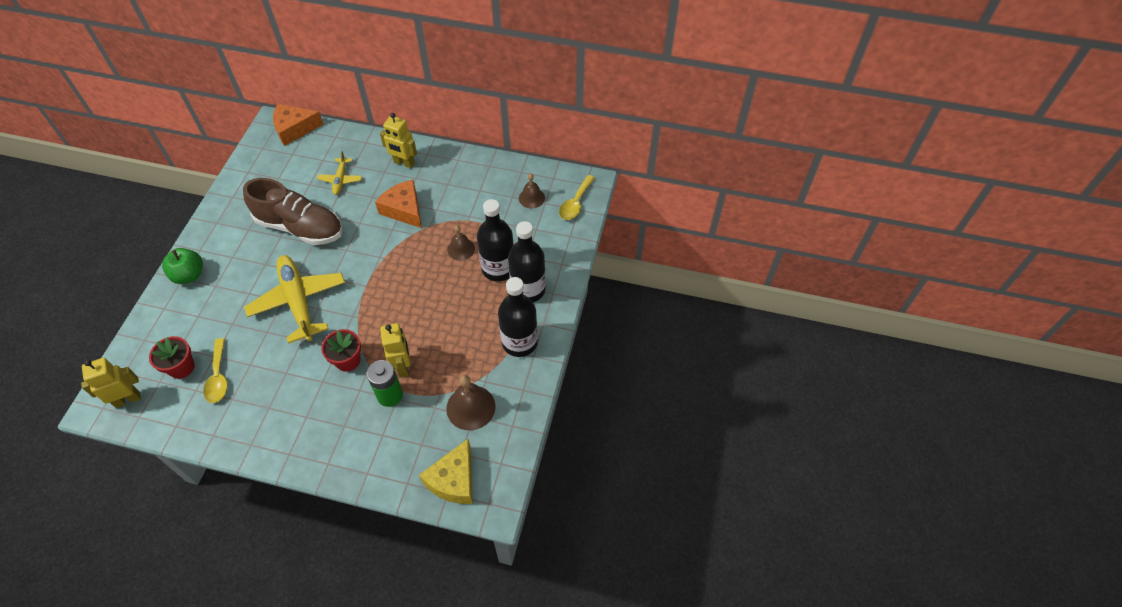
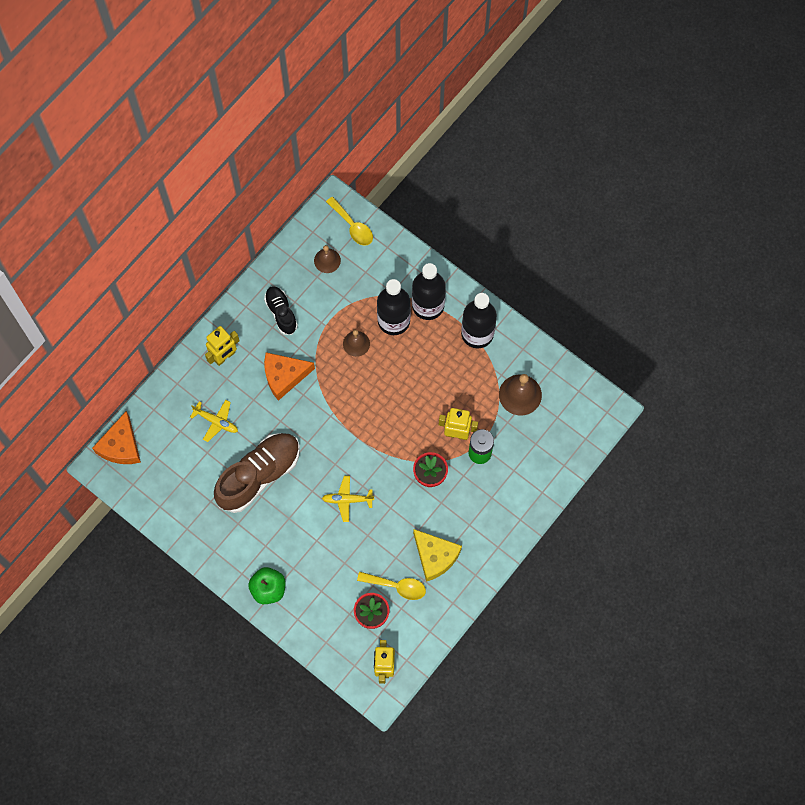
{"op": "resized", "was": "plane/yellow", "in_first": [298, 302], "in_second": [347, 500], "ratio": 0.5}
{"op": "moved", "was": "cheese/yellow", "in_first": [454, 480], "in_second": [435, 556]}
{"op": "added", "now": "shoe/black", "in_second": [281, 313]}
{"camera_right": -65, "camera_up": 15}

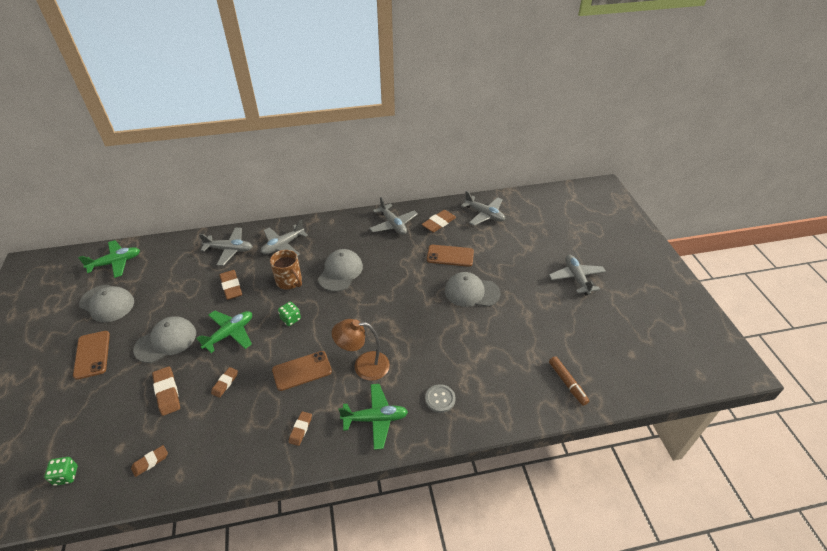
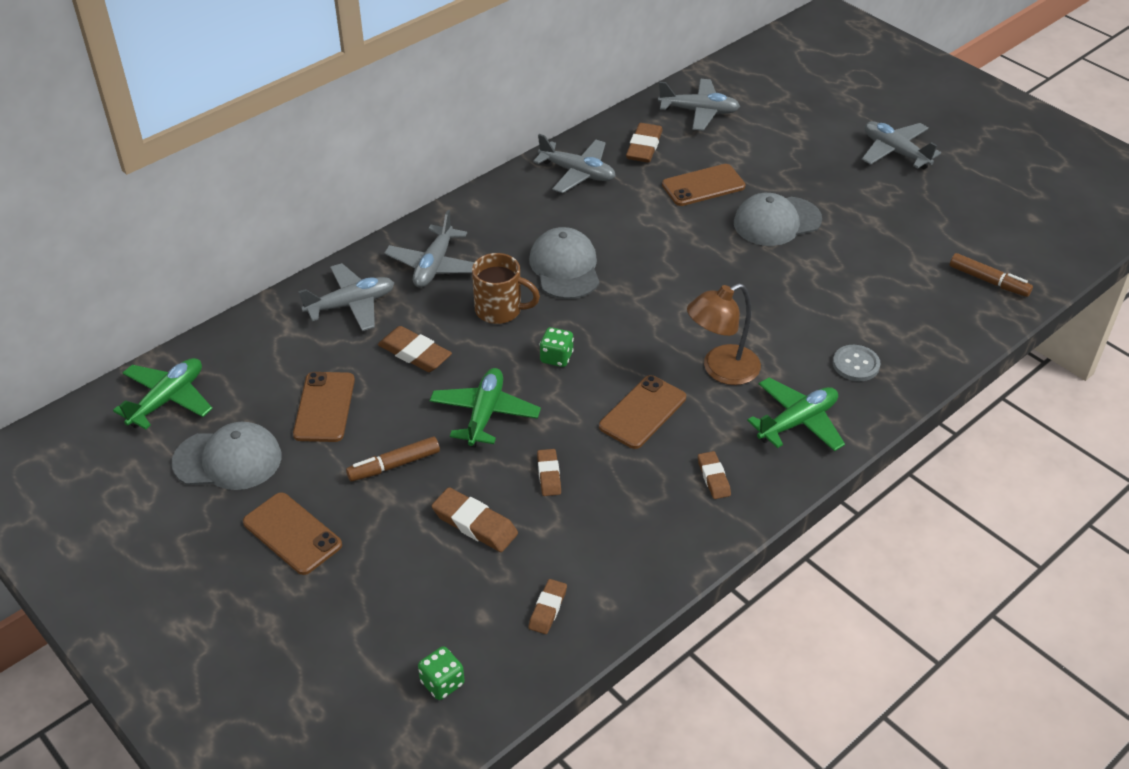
{"op": "replaced", "was": "cap/grey", "now": "marker/brown", "in_first": [166, 341], "in_second": [394, 465]}
{"op": "added", "now": "phone/brown", "in_second": [324, 407]}
{"camera_right": -30, "camera_up": 0}

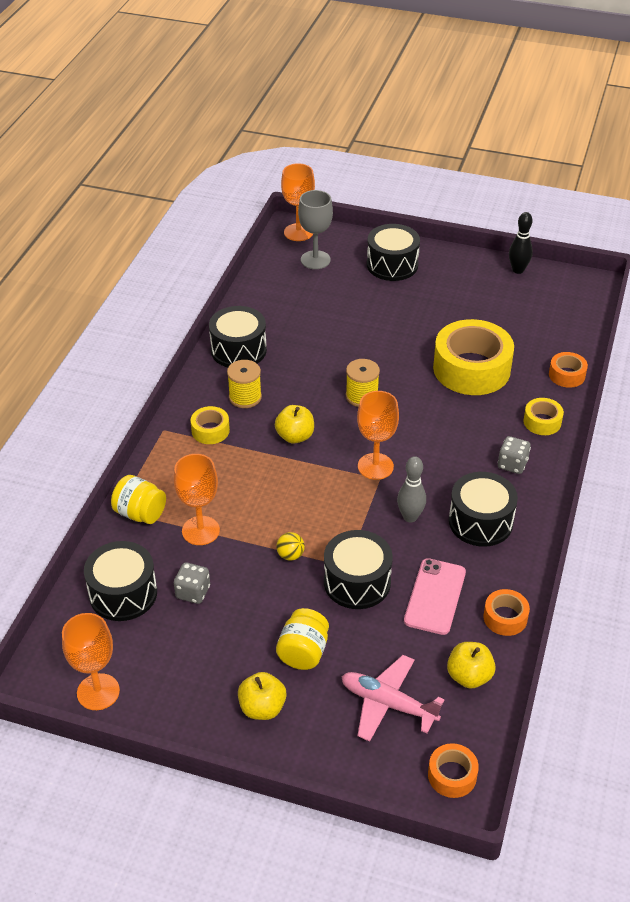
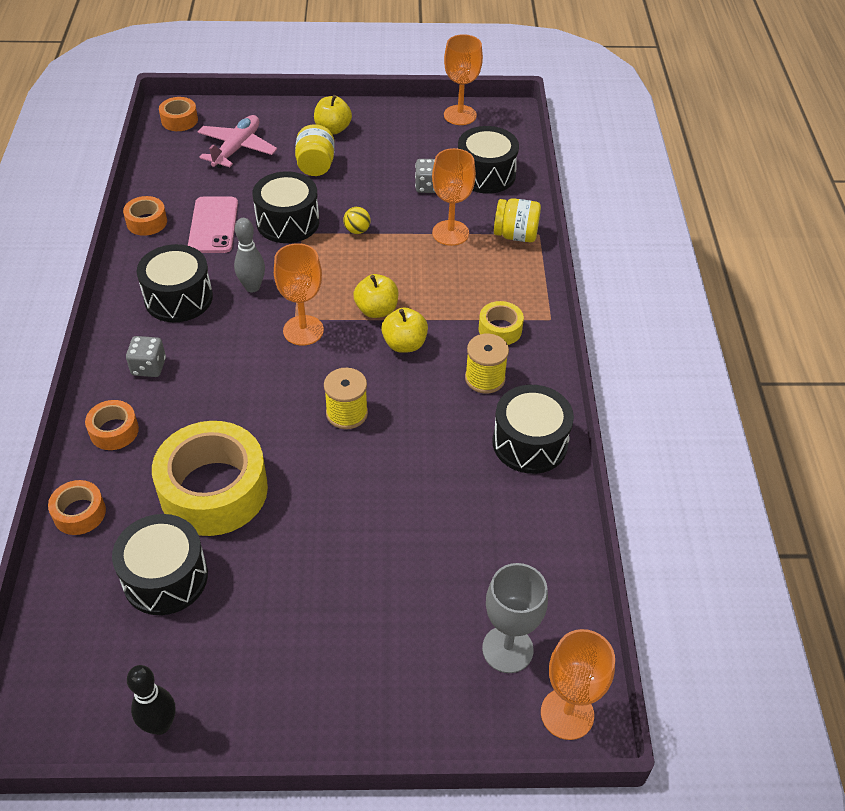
{"op": "turned", "was": "plane/pink", "in_first": [388, 704], "in_second": [237, 148], "clockwise": -75}
{"op": "moved", "was": "drum/black", "in_first": [392, 265], "in_second": [165, 577]}
{"op": "moved", "was": "apple/yellow", "in_first": [469, 676], "in_second": [376, 310]}
{"op": "recoloured", "was": "tape/yellow", "now": "tape/orange", "in_first": [542, 422], "in_second": [114, 431]}
{"camera_right": 160, "camera_up": 5}

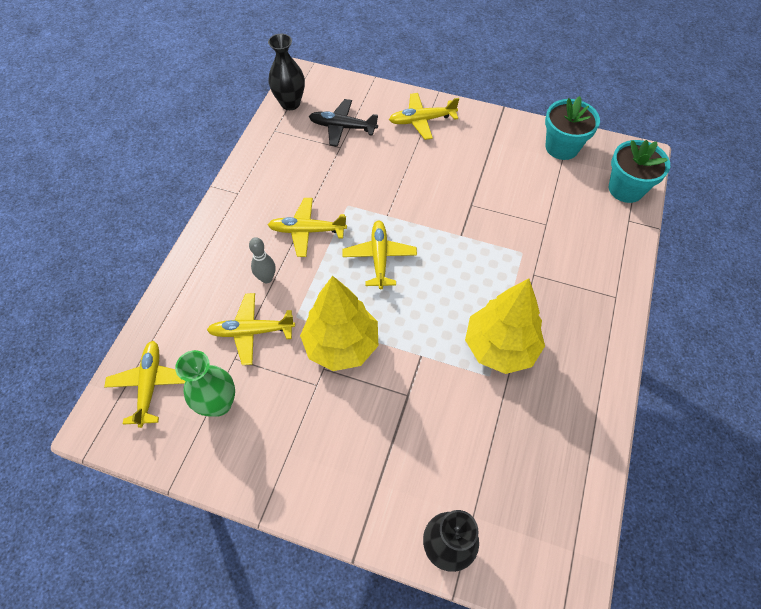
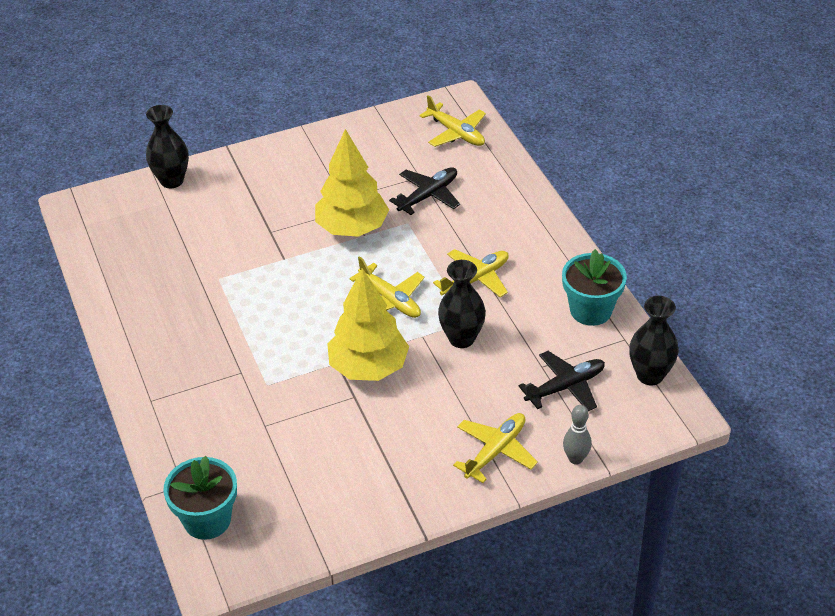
{"op": "removed", "was": "vase/green", "in_first": [218, 404]}
{"op": "recoloured", "was": "plane/yellow", "now": "plane/black", "in_first": [251, 331], "in_second": [428, 195]}
{"op": "moved", "was": "bowling pin/grey", "in_first": [266, 278], "in_second": [575, 459]}
{"op": "moved", "was": "tree/yellow", "in_first": [500, 347], "in_second": [368, 367]}
{"op": "moved", "was": "flower pot/turquoise", "in_first": [562, 147], "in_second": [590, 310]}
{"op": "added", "now": "vase/black", "in_second": [461, 338]}
{"camera_right": 140, "camera_up": -15}

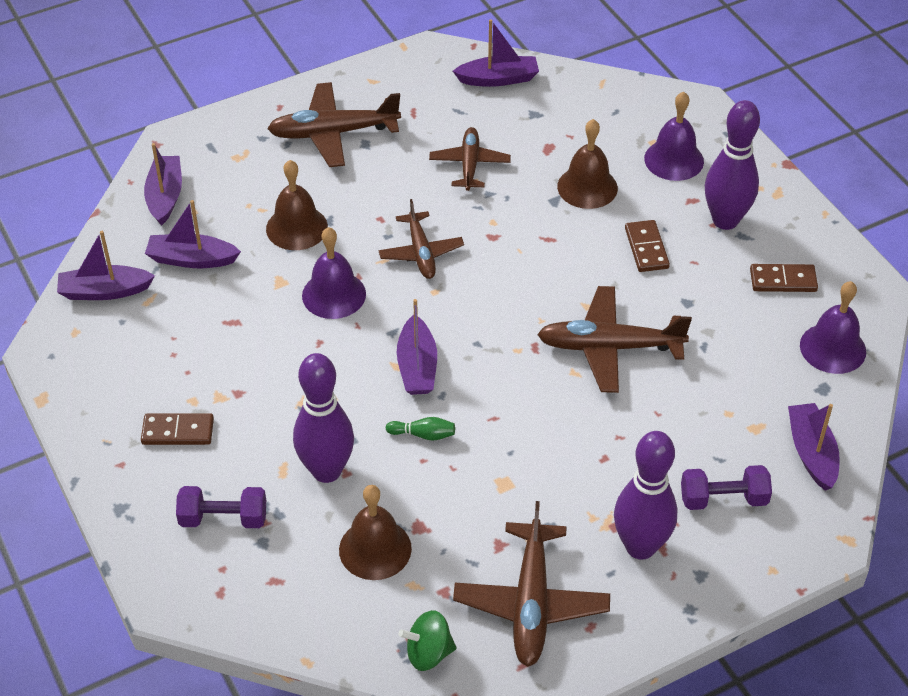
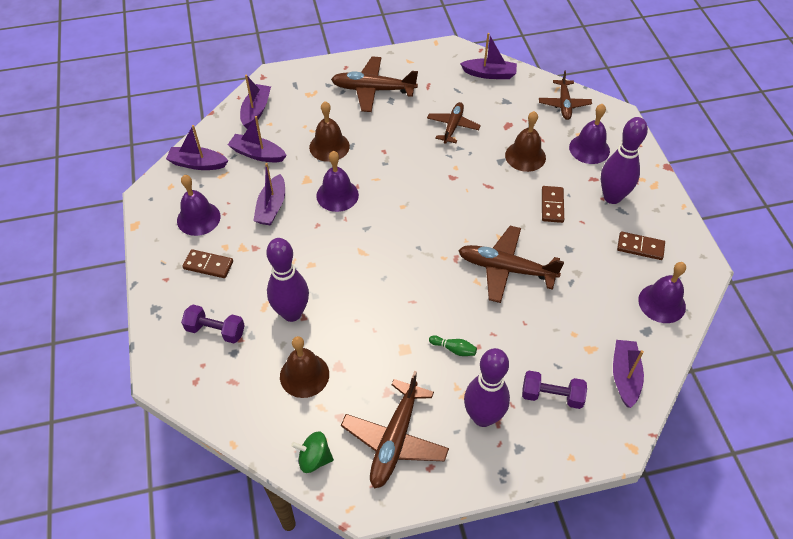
{"op": "moved", "was": "plane/brown", "in_first": [421, 253], "in_second": [564, 104]}
{"op": "moved", "was": "bowling pin/green", "in_first": [423, 434], "in_second": [454, 349]}
{"op": "moved", "was": "boat/purple", "in_first": [417, 366], "in_second": [272, 207]}
{"op": "added", "now": "bell/purple", "in_second": [198, 218]}
{"camera_right": 15, "camera_up": 5}

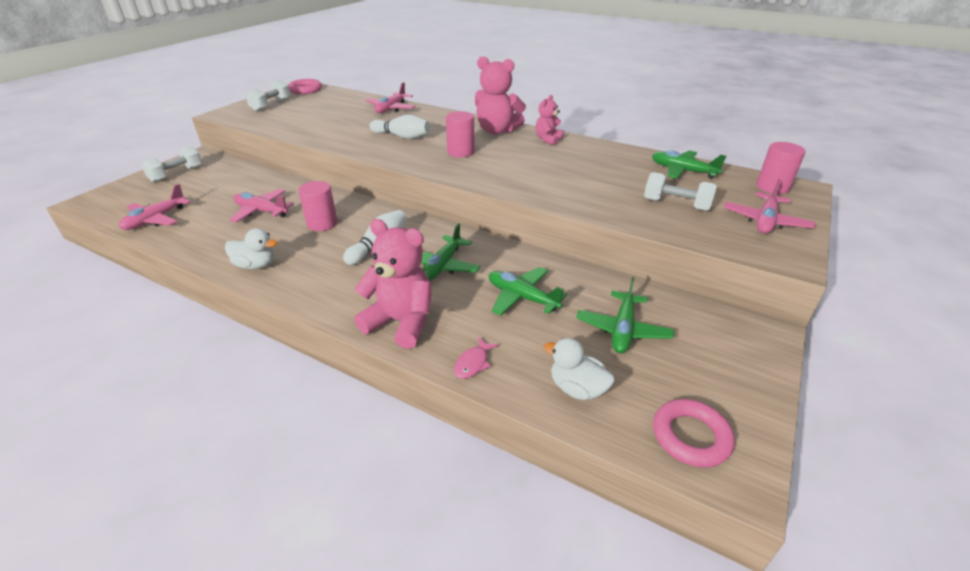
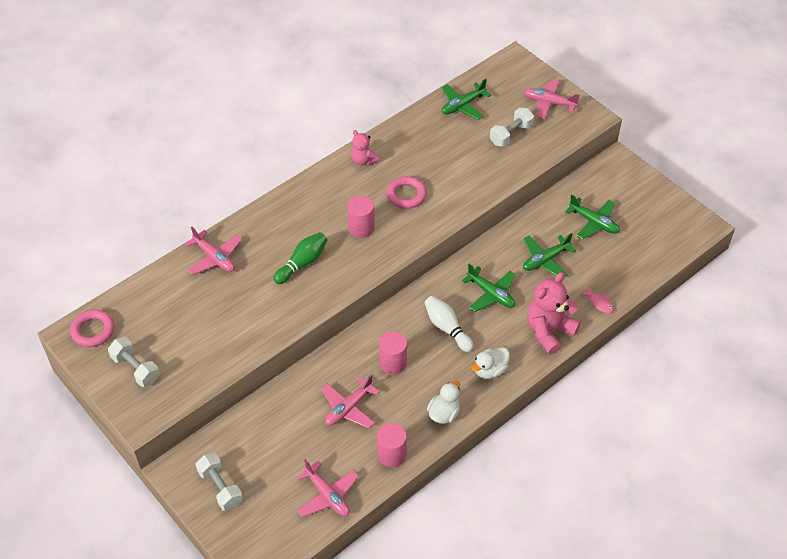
{"op": "recoloured", "was": "bowling pin/white", "now": "bowling pin/green", "in_first": [402, 137], "in_second": [302, 263]}
{"op": "removed", "was": "teddy bear/pink", "in_first": [497, 131]}
{"op": "moved", "was": "duck/white", "in_first": [577, 388], "in_second": [490, 370]}
{"op": "moved", "was": "ring/pink", "in_first": [690, 436], "in_second": [406, 195]}
{"op": "turned", "was": "plane/pink", "in_first": [765, 221], "in_second": [549, 103], "clockwise": 150}
{"op": "moved", "was": "cylinder/pink", "in_first": [772, 187], "in_second": [391, 454]}
{"camera_right": -70, "camera_up": 15}

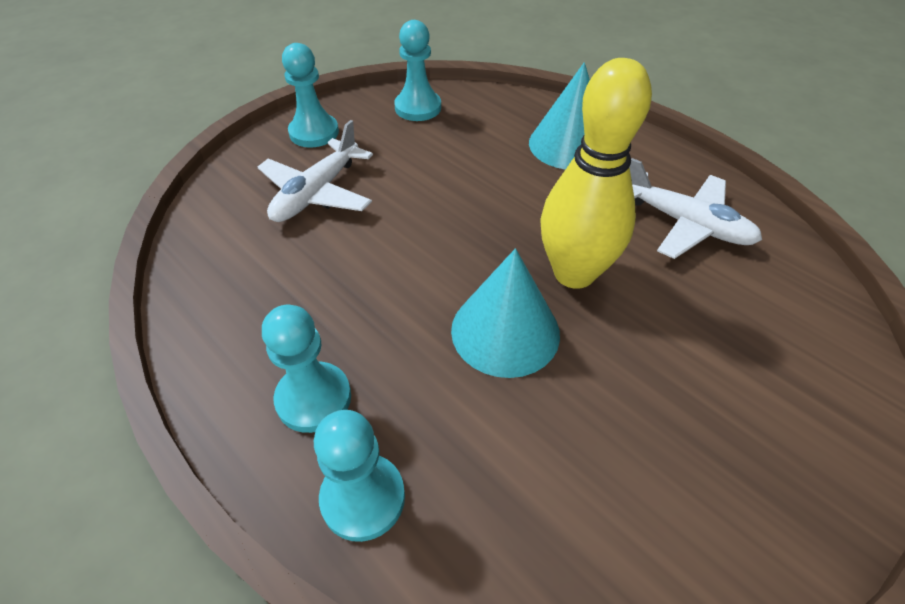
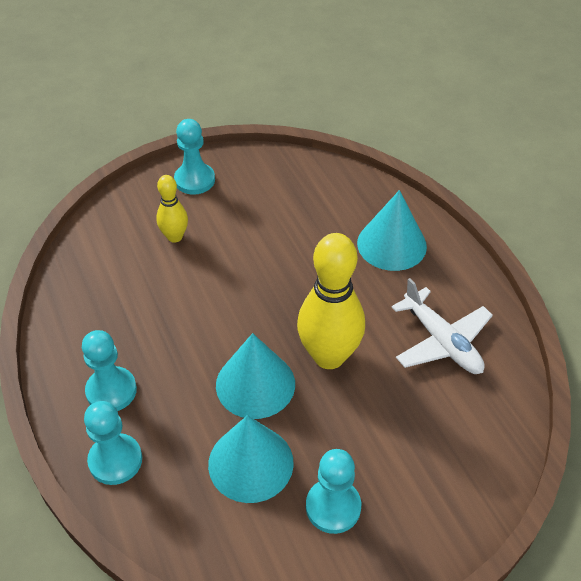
{"op": "replaced", "was": "plane/white", "now": "bowling pin/yellow", "in_first": [317, 193], "in_second": [175, 237]}
{"op": "moved", "was": "pawn/turquoise", "in_first": [418, 108], "in_second": [333, 507]}
{"op": "added", "now": "cone/turquoise", "in_second": [250, 463]}
{"camera_right": 20, "camera_up": 0}

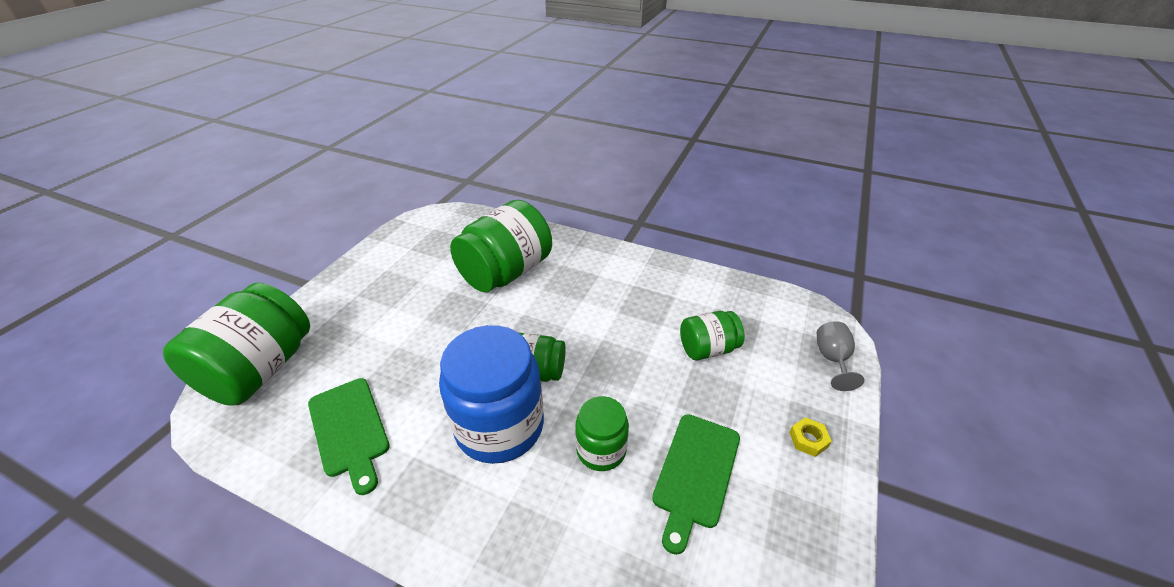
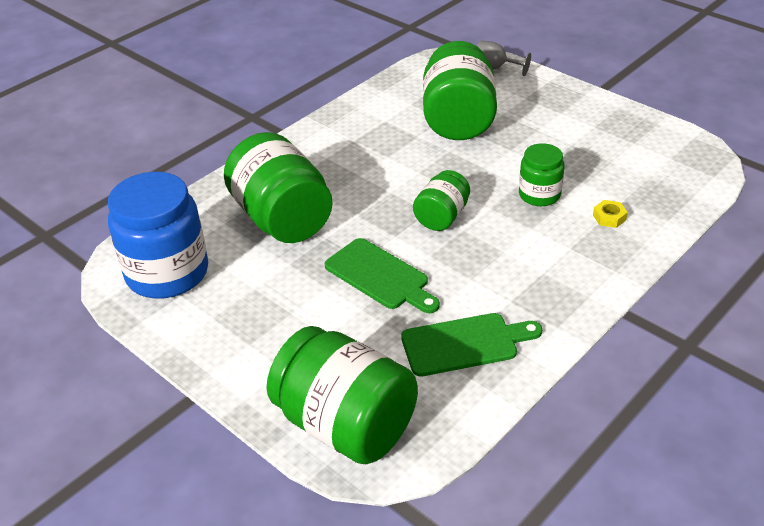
{"op": "moved", "was": "jar/blue", "in_first": [499, 426], "in_second": [167, 273]}
{"op": "moved", "was": "cutting board/green", "in_first": [696, 473], "in_second": [380, 276]}
{"op": "resized", "was": "jar/green", "in_first": [708, 349], "in_second": [458, 120], "ratio": 1.84}
{"op": "moved", "was": "nut/yellow", "in_first": [808, 440], "in_second": [609, 217]}
{"camera_right": -70, "camera_up": 0}

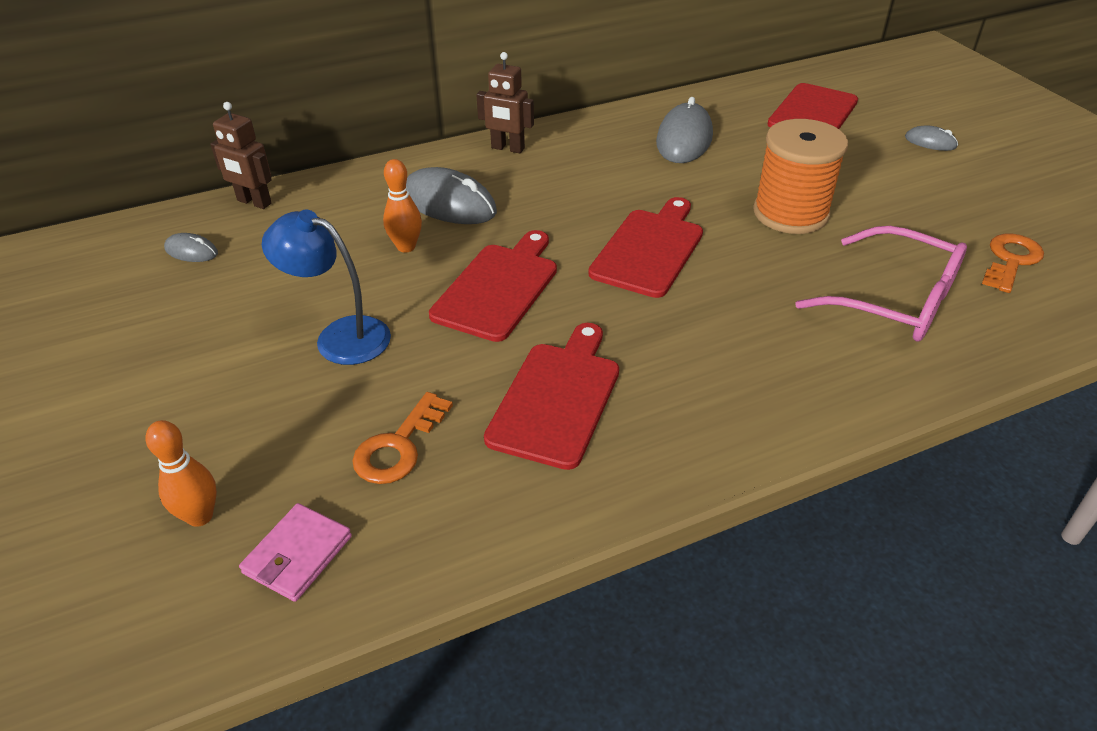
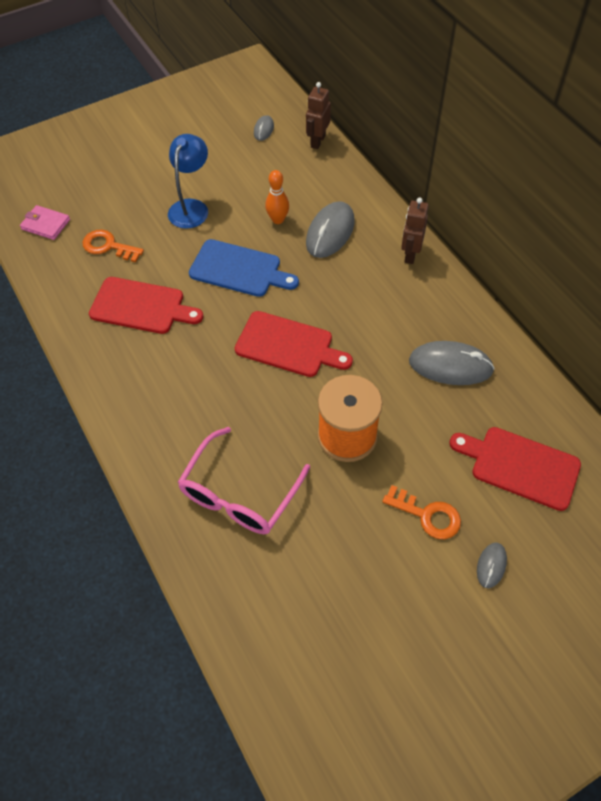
{"op": "removed", "was": "bowling pin/orange", "in_first": [200, 516]}
{"op": "recoloured", "was": "cutting board/red", "now": "cutting board/blue", "in_first": [498, 288], "in_second": [239, 269]}
{"op": "moved", "was": "key/orange", "in_first": [1011, 260], "in_second": [427, 515]}
{"camera_right": 85, "camera_up": 15}

